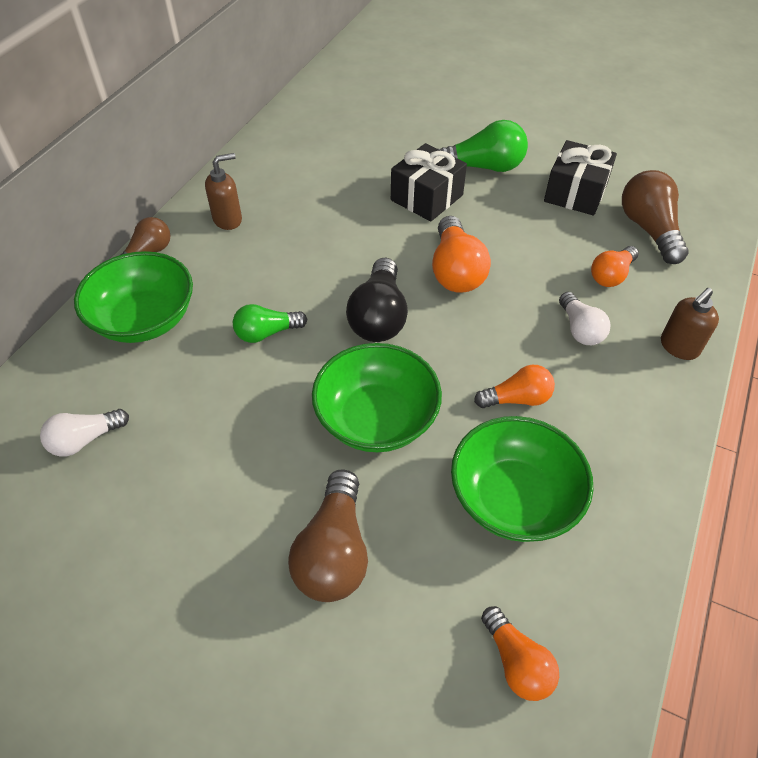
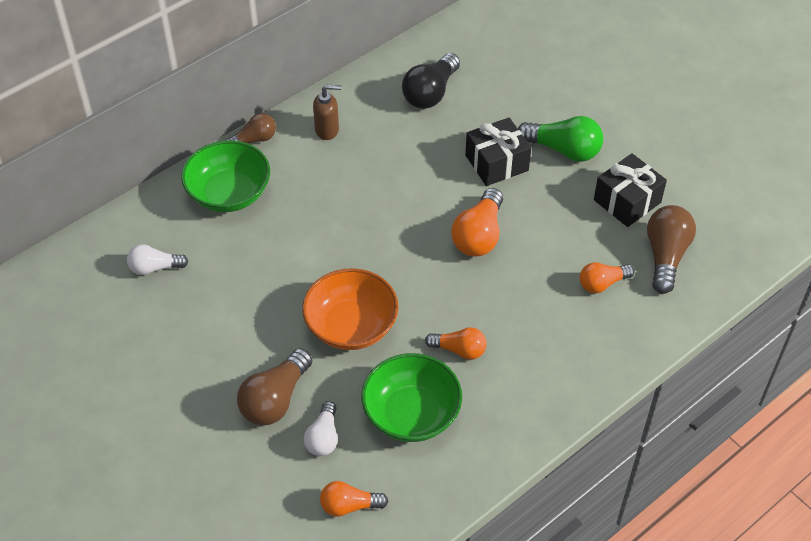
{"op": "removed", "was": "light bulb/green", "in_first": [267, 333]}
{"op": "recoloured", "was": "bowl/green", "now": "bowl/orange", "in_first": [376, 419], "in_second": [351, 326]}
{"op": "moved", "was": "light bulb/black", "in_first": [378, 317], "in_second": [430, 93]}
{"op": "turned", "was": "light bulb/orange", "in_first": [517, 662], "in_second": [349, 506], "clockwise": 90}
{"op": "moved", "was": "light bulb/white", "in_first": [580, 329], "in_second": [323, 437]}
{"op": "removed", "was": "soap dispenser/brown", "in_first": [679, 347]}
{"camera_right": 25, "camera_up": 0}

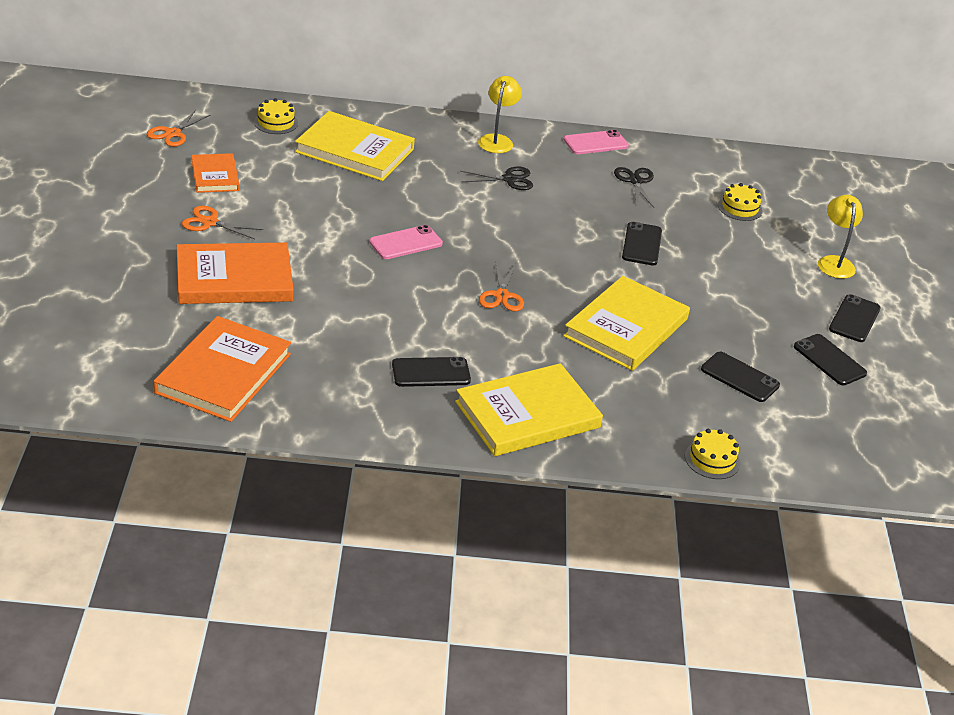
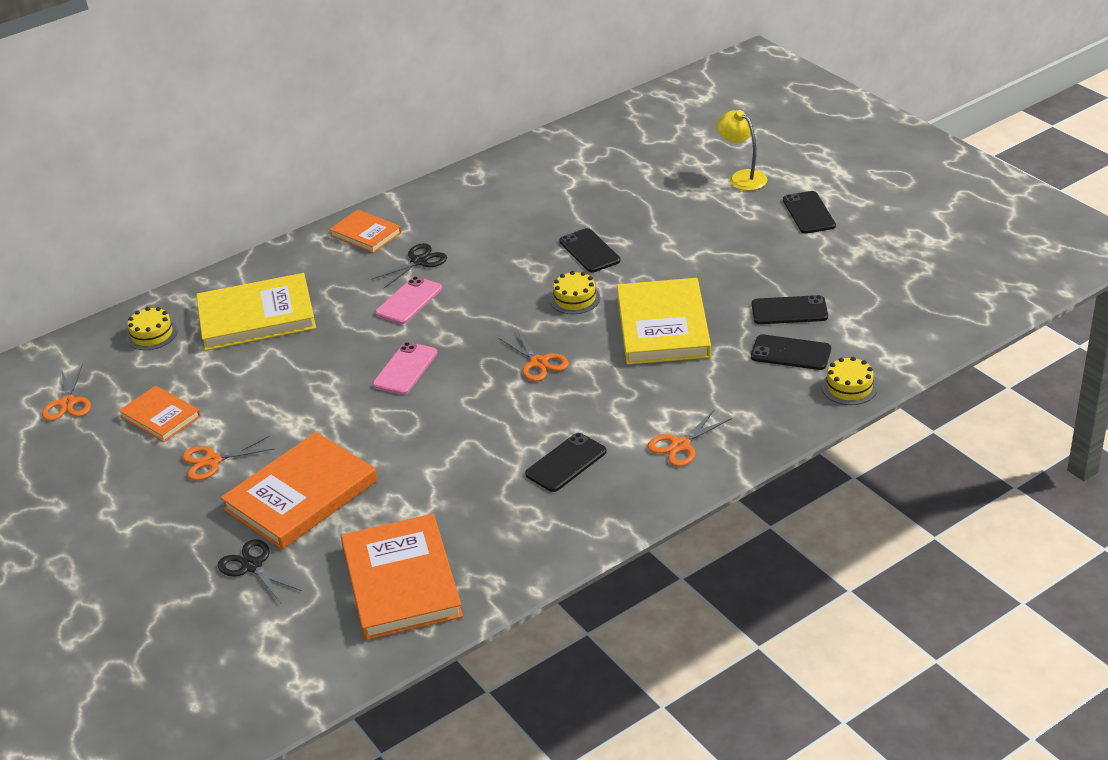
{"op": "replaced", "was": "book/yellow", "now": "scissors/orange", "in_first": [527, 415], "in_second": [680, 445]}
{"op": "replaced", "was": "lamp/yellow", "now": "book/orange", "in_first": [497, 140], "in_second": [366, 234]}
{"op": "moved", "was": "phone/pink", "in_first": [595, 143], "in_second": [409, 301]}
{"op": "moved", "was": "scissors/black", "in_first": [635, 181], "in_second": [252, 566]}
{"op": "moved", "was": "cake/yellow", "in_first": [740, 208], "in_second": [575, 299]}
{"op": "moved", "was": "phone/black", "in_first": [829, 360], "in_second": [790, 353]}
{"camera_right": -30, "camera_up": 0}

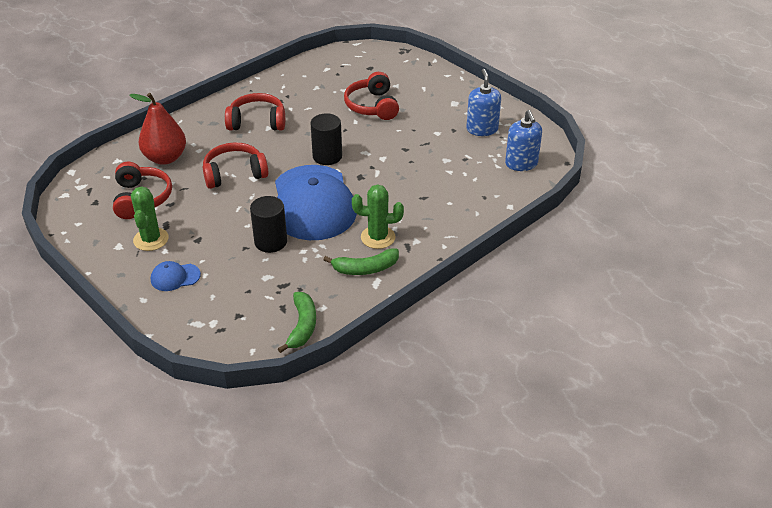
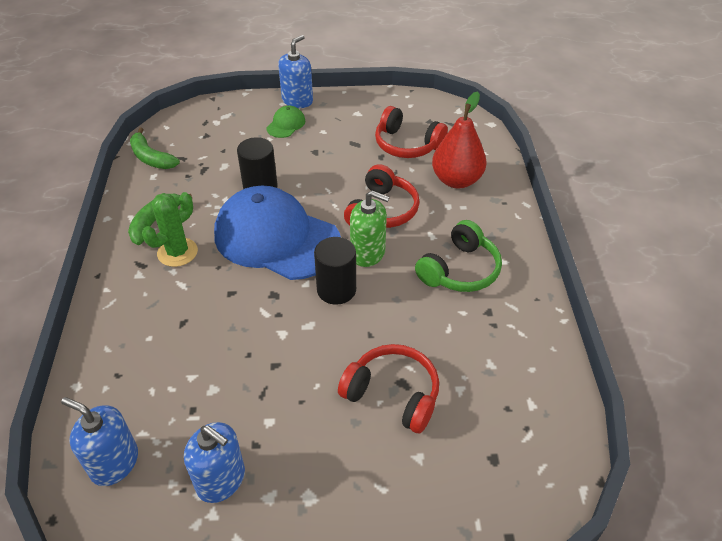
{"op": "removed", "was": "cactus/green", "in_first": [151, 239]}
{"op": "recoloured", "was": "cap/blue", "now": "cap/green", "in_first": [175, 277], "in_second": [286, 124]}
{"op": "recoloured", "was": "headphones/red", "now": "headphones/green", "in_first": [257, 122], "in_second": [460, 270]}
{"op": "added", "now": "soap dispenser/blue", "in_second": [297, 100]}
{"op": "added", "now": "soap dispenser/green", "in_second": [368, 253]}
{"camera_right": 130, "camera_up": 5}

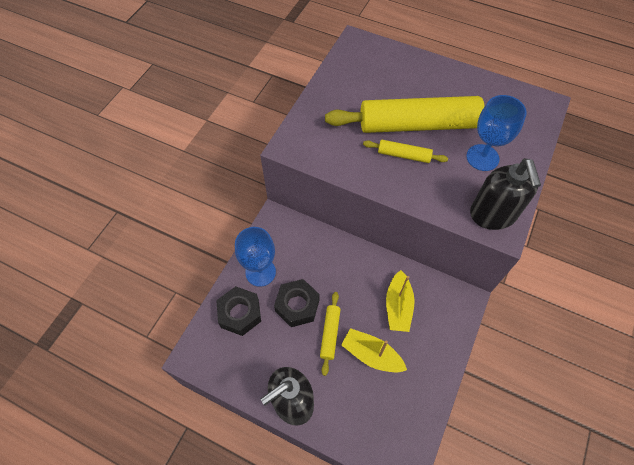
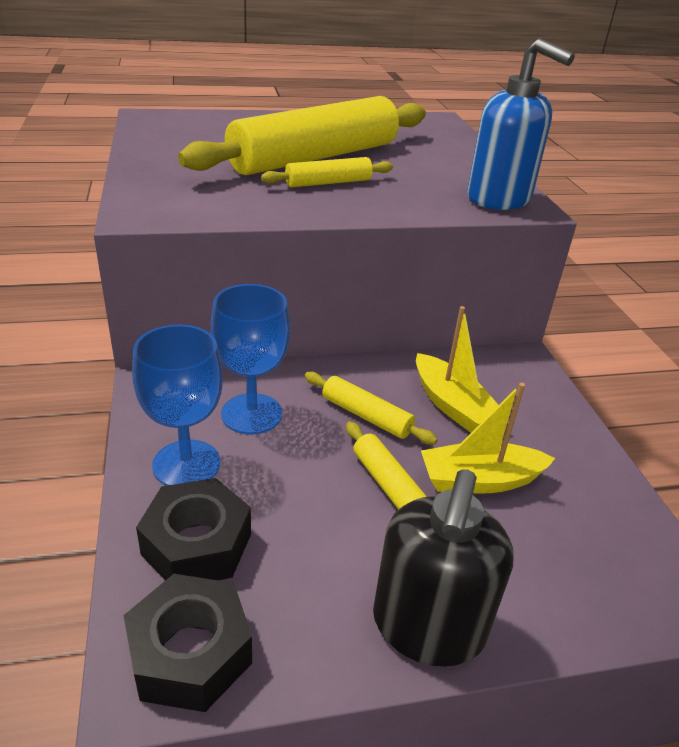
{"op": "moved", "was": "nut/black", "in_first": [297, 306], "in_second": [190, 653]}
{"op": "moved", "was": "goblet/blue", "in_first": [482, 157], "in_second": [251, 414]}
{"op": "recoloured", "was": "soap dispenser/black", "now": "soap dispenser/blue", "in_first": [492, 215], "in_second": [499, 199]}
{"op": "added", "now": "rolling pin/yellow", "in_second": [366, 416]}
{"camera_right": -40, "camera_up": -25}

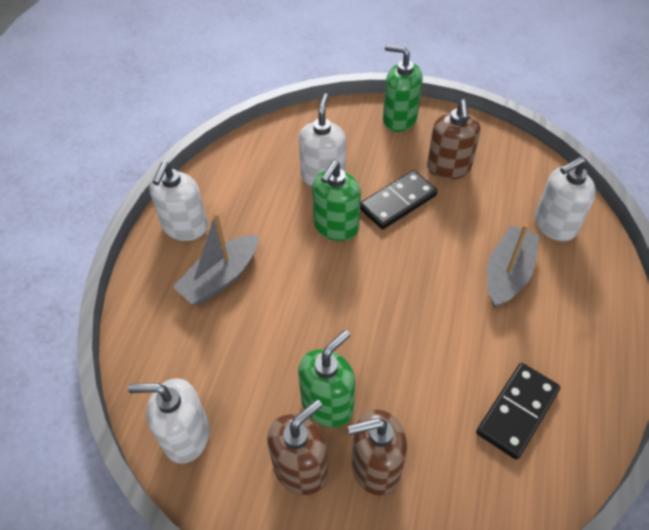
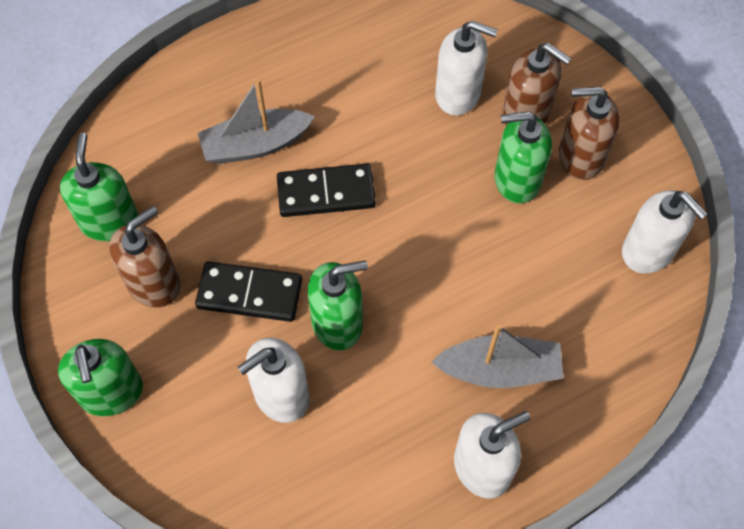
{"op": "moved", "was": "domino/black", "in_first": [517, 411], "in_second": [326, 193]}
{"op": "moved", "was": "soap dispenser/white", "in_first": [554, 225], "in_second": [458, 94]}
{"op": "added", "now": "soap dispenser/green", "in_second": [109, 221]}
{"camera_right": -135, "camera_up": 10}

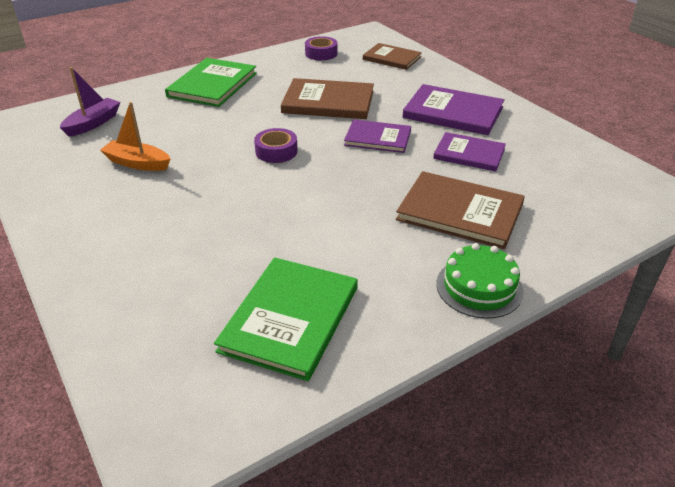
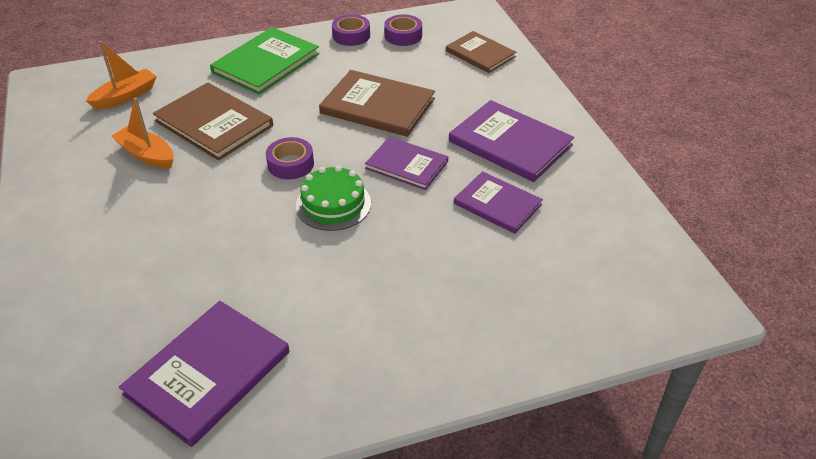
{"op": "recoloured", "was": "boat/purple", "now": "boat/orange", "in_first": [93, 123], "in_second": [125, 96]}
{"op": "recoloured", "was": "book/green", "now": "book/purple", "in_first": [290, 318], "in_second": [208, 373]}
{"op": "moved", "was": "book/brown", "in_first": [460, 212], "in_second": [213, 123]}
{"op": "moved", "was": "cake/green", "in_first": [479, 287], "in_second": [333, 204]}
{"op": "added", "now": "tape/purple", "in_second": [351, 35]}
{"camera_right": 15, "camera_up": 5}

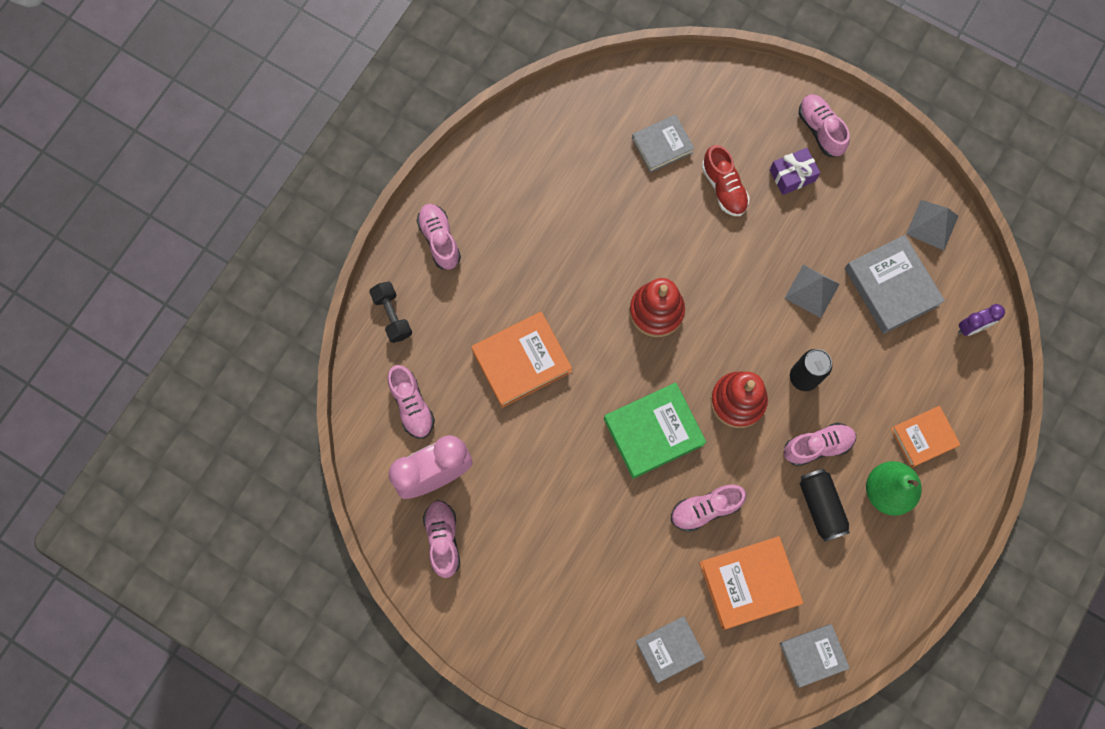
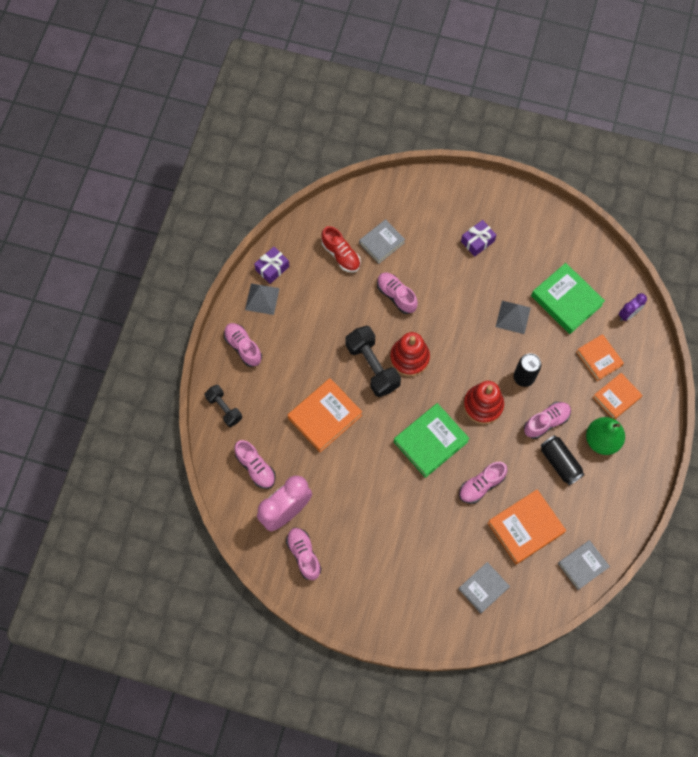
{"op": "moved", "was": "shoe/red", "in_first": [724, 188], "in_second": [341, 255]}
{"op": "moved", "was": "shoe/pink", "in_first": [820, 130], "in_second": [396, 296]}
{"op": "recoloured", "was": "book/grey", "now": "book/green", "in_first": [891, 287], "in_second": [566, 301]}
{"op": "moved", "was": "pyramid/grey", "in_first": [932, 225], "in_second": [262, 299]}
{"op": "added", "now": "gift/purple", "in_second": [272, 268]}
{"op": "added", "now": "dumbbell/black", "in_second": [372, 366]}
{"op": "added", "now": "book/orange", "in_second": [599, 358]}
{"camera_right": -15, "camera_up": -5}

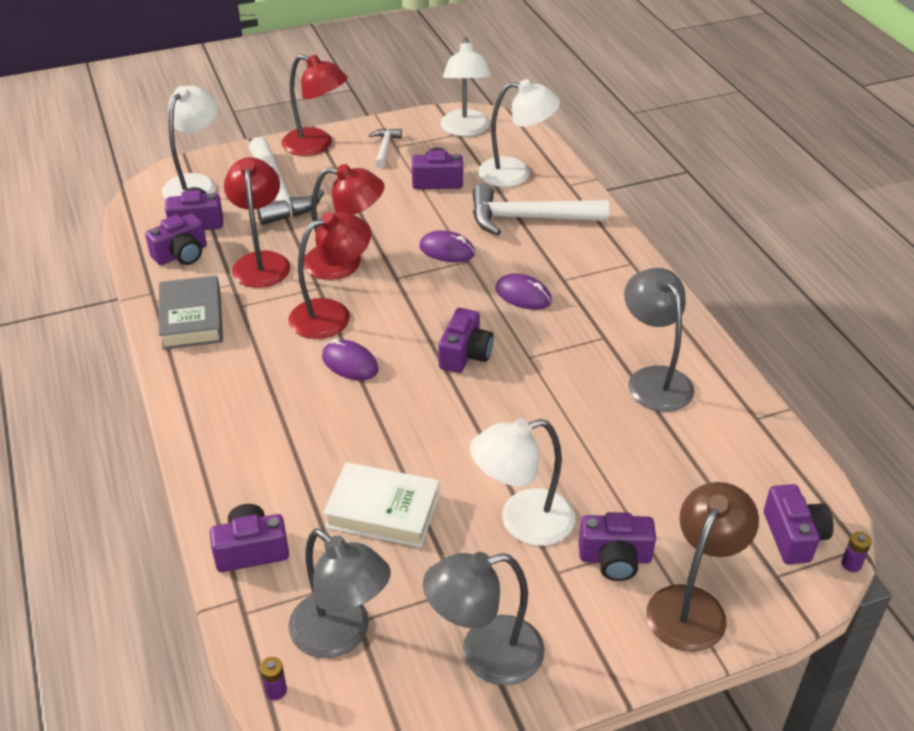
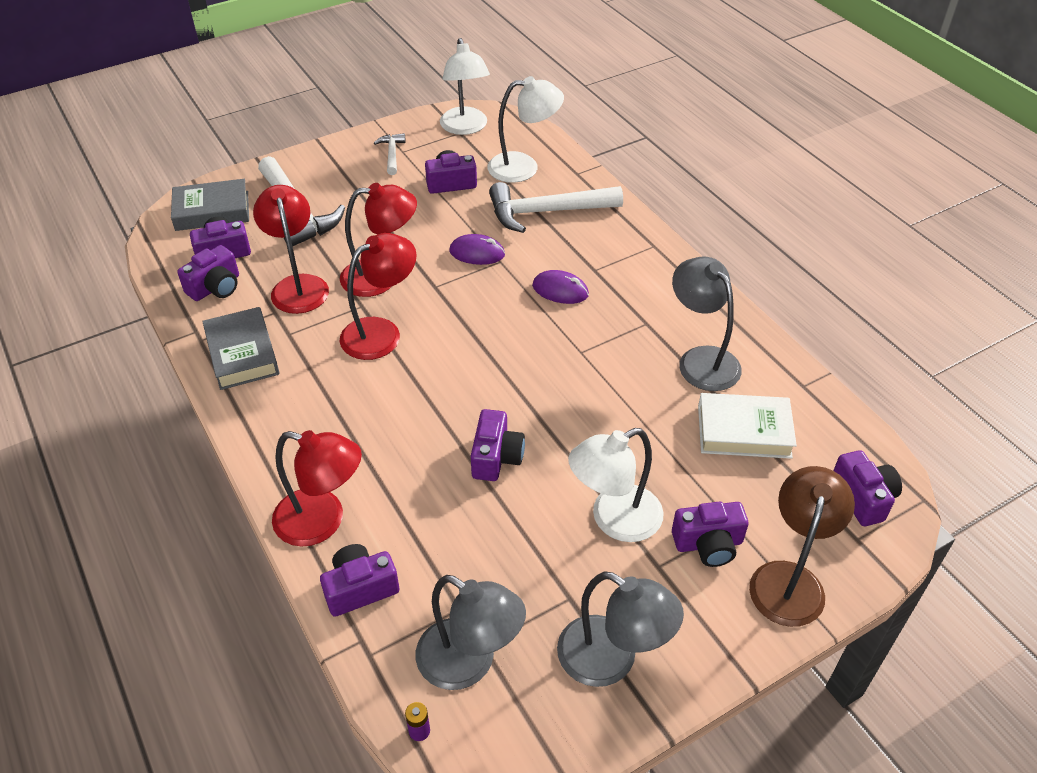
{"op": "replaced", "was": "lamp/white", "now": "book/grey", "in_first": [195, 184], "in_second": [212, 211]}
{"op": "moved", "was": "lamp/red", "in_first": [316, 145], "in_second": [322, 521]}
{"op": "removed", "was": "mouse/purple", "in_first": [350, 363]}
{"op": "moved", "was": "book/white", "in_first": [383, 510], "in_second": [744, 431]}
{"op": "turned", "was": "lamp/grey", "in_first": [485, 654], "in_second": [611, 660], "clockwise": -120}
{"op": "moved", "was": "camera/purple", "in_first": [465, 354], "in_second": [496, 457]}
{"op": "removed", "was": "battery/purple", "in_first": [851, 564]}
{"camera_right": -10, "camera_up": 5}

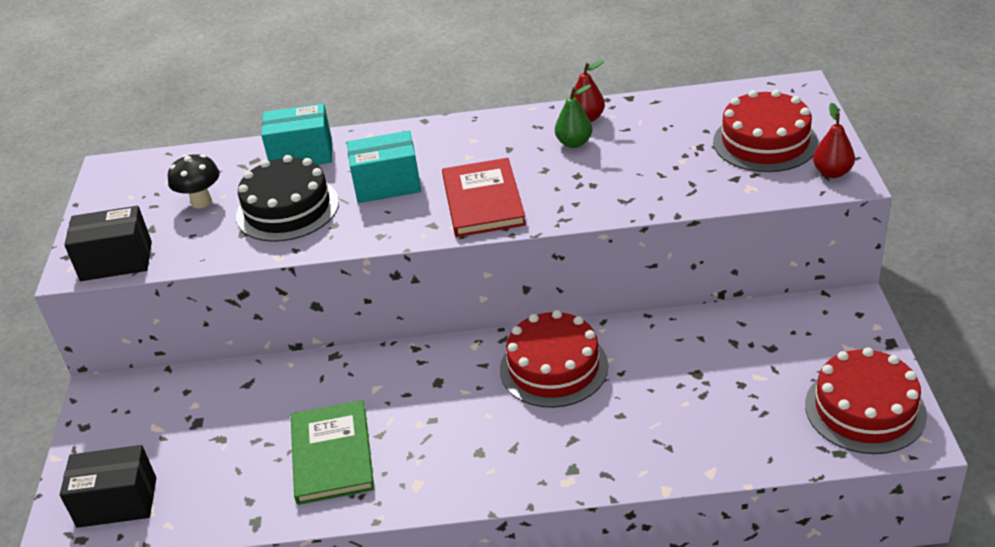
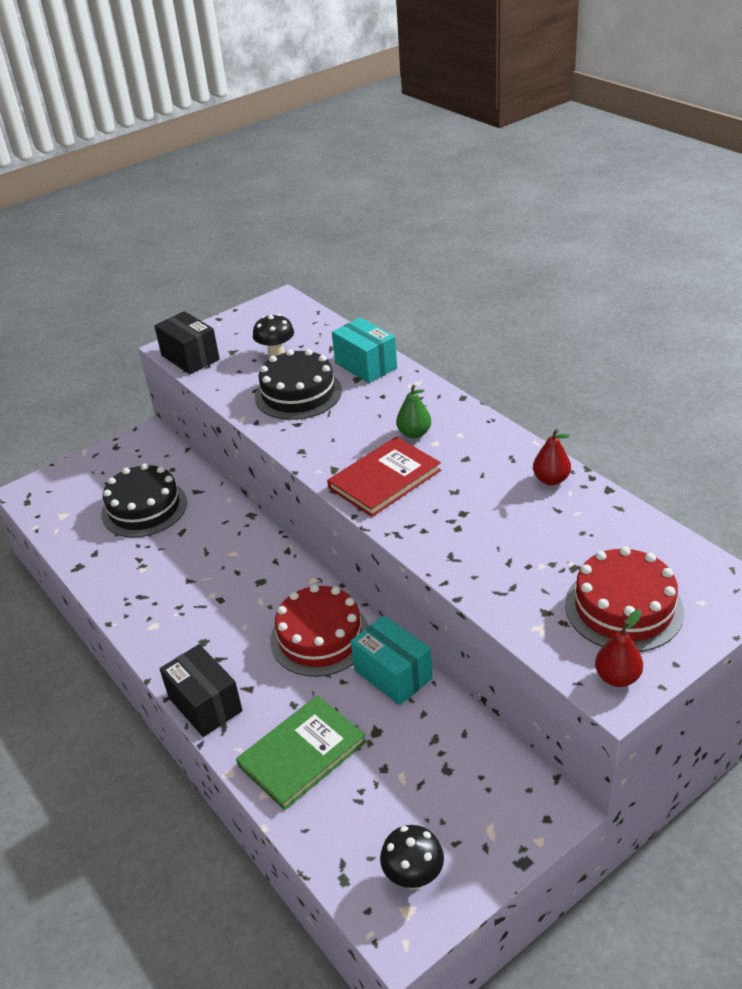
{"op": "moved", "was": "box/black", "in_first": [117, 502], "in_second": [205, 704]}
{"op": "moved", "was": "book/green", "in_first": [332, 455], "in_second": [302, 754]}
{"op": "moved", "was": "box/turquoise", "in_first": [387, 185], "in_second": [393, 674]}
{"op": "moved", "was": "pear/green", "in_first": [574, 143], "in_second": [414, 433]}
{"op": "replaced", "was": "cake/red", "now": "mushroom/black", "in_first": [865, 409], "in_second": [413, 877]}
{"op": "added", "now": "cake/black", "in_second": [144, 508]}
{"camera_right": 55, "camera_up": 0}

